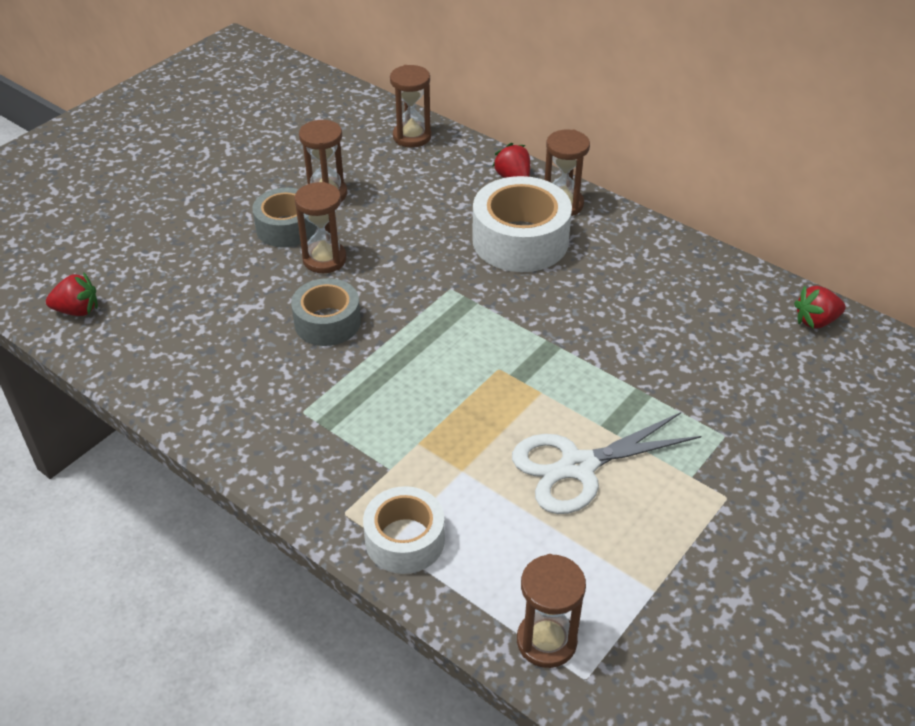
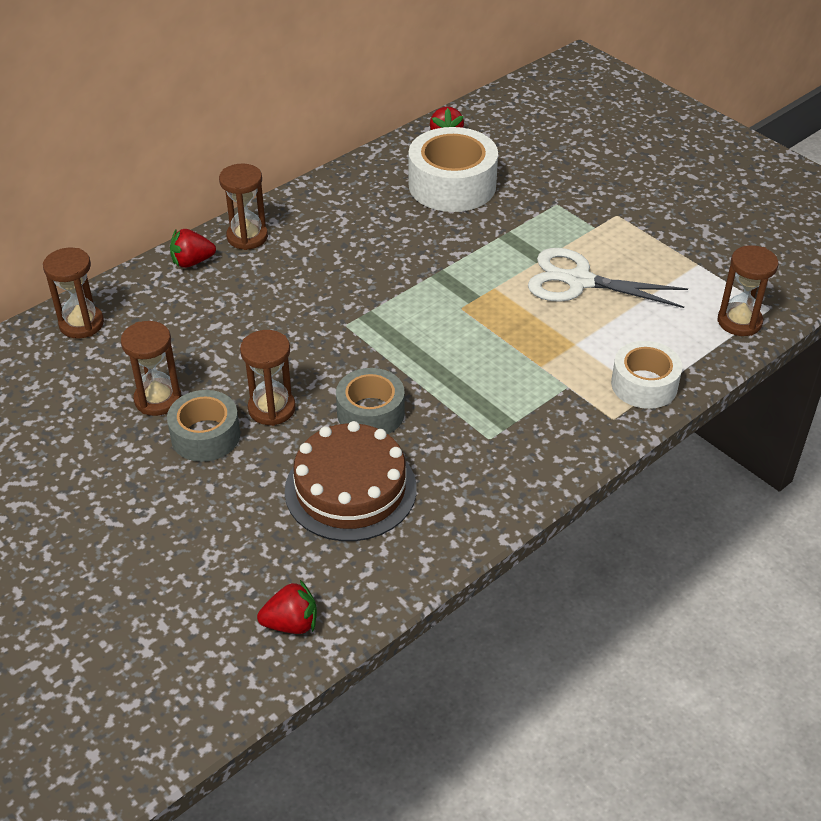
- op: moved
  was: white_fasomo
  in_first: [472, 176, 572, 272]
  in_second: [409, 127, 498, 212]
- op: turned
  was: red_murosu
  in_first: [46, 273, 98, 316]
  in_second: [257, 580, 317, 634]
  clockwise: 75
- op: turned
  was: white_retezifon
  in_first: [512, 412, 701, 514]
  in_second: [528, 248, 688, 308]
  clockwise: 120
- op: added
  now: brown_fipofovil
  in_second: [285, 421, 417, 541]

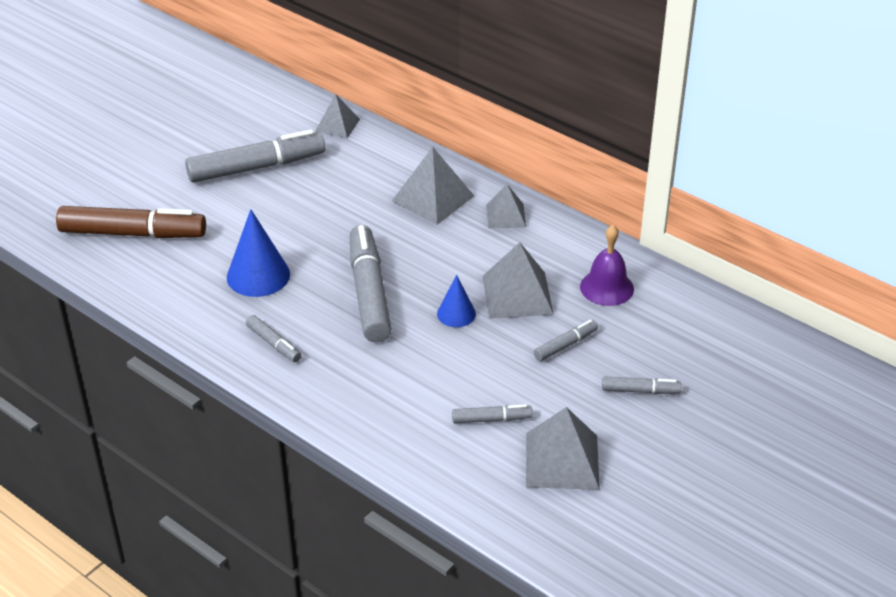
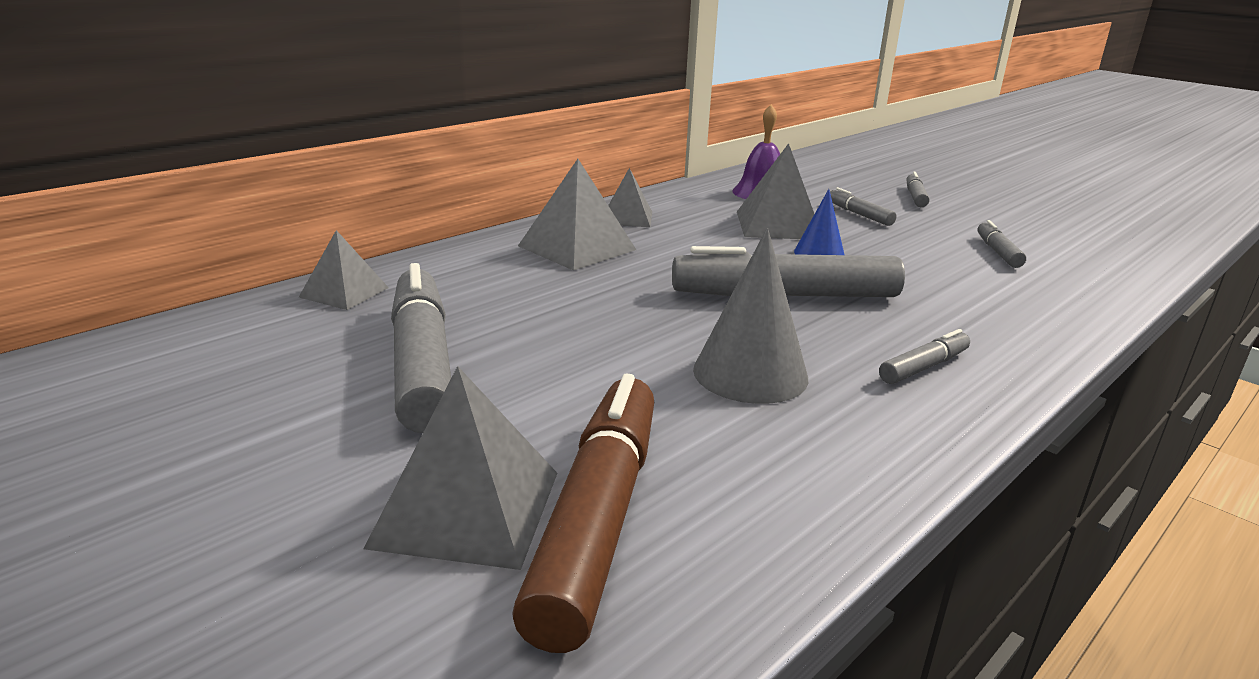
- op: recoloured
  was: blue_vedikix
  now: grey_vedikix
  in_first: [227, 209, 290, 297]
  in_second: [693, 228, 808, 404]
- op: moved
  was: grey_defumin
  in_first: [526, 407, 600, 490]
  in_second: [363, 366, 557, 570]

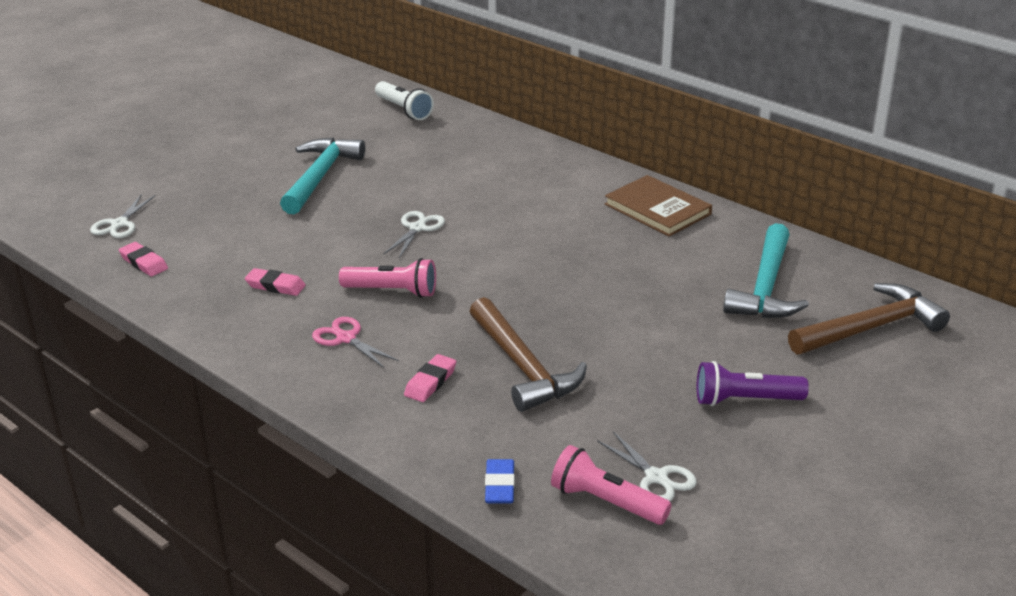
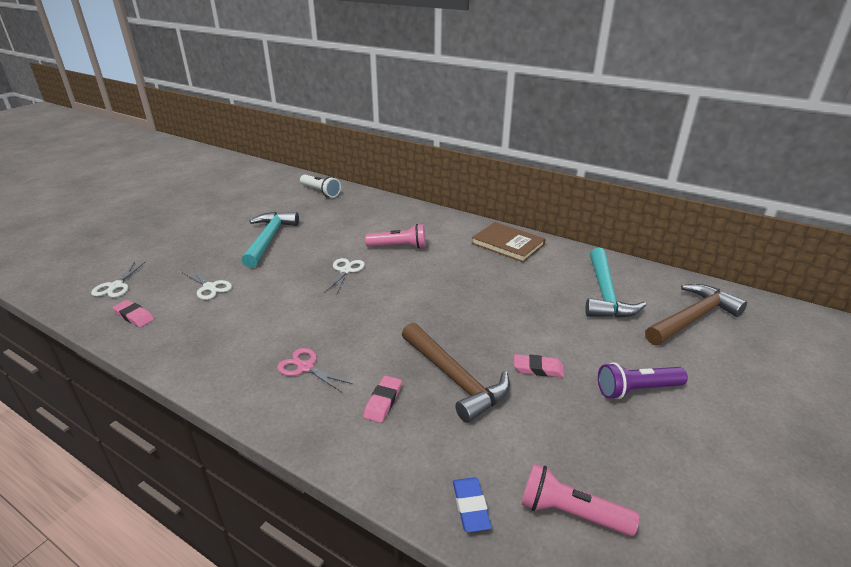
- op: moved
  was: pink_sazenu
  in_first: [339, 258, 436, 298]
  in_second: [365, 224, 425, 249]
- op: moved
  was: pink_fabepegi
  in_first: [245, 268, 306, 296]
  in_second: [514, 354, 564, 377]
- op: moved
  was: white_retezifon
  in_first: [597, 431, 697, 501]
  in_second: [183, 268, 232, 300]

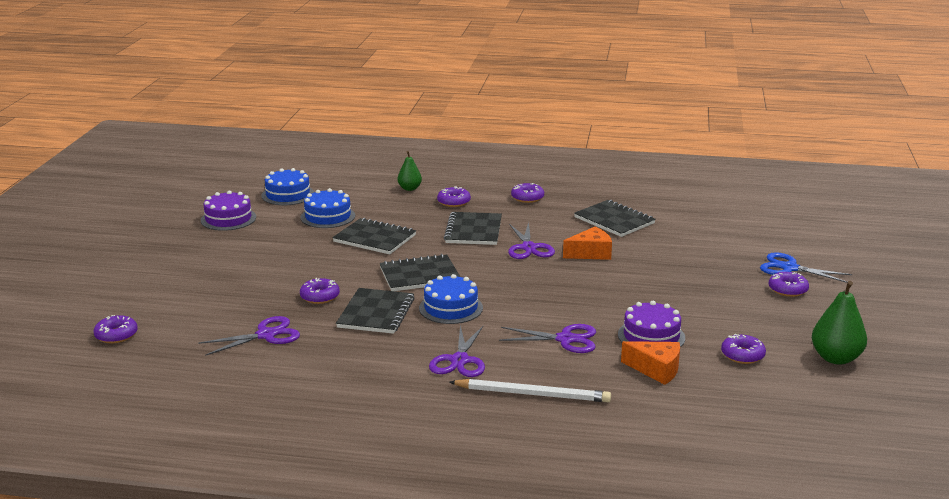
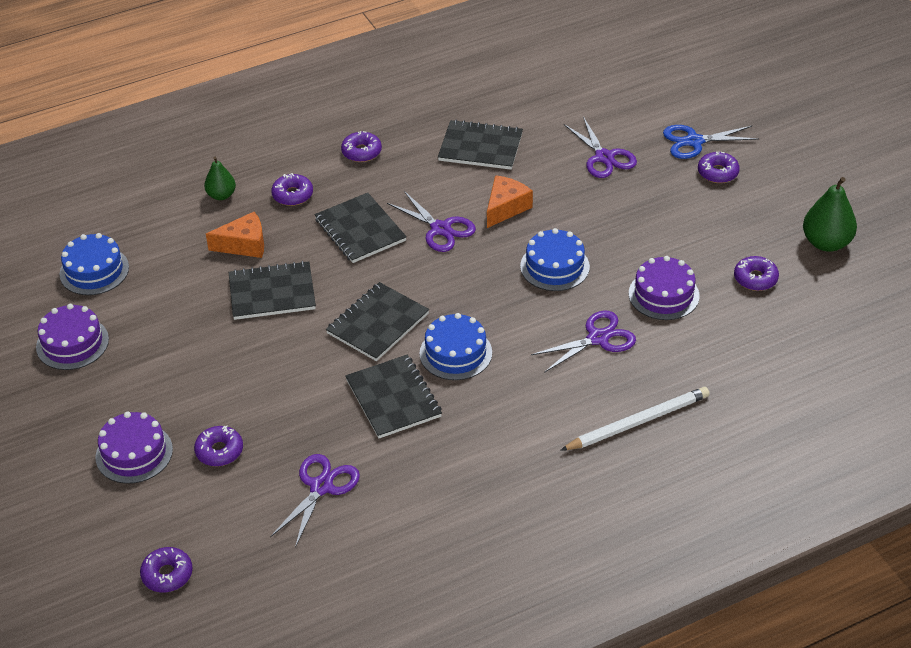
- op: moved
  was: blue_fipofovil
  in_first: [301, 188, 355, 228]
  in_second: [520, 228, 590, 291]
- op: moved
  was: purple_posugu
  in_first: [300, 278, 340, 304]
  in_second: [194, 425, 243, 466]
- op: moved
  was: purple_retezifon
  in_first: [429, 325, 485, 377]
  in_second: [564, 117, 637, 178]
- op: moved
  was: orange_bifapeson
  in_first: [621, 341, 680, 385]
  in_second: [206, 212, 264, 258]
- op: added
  now: purple_fipofovil
  in_second: [95, 412, 173, 484]

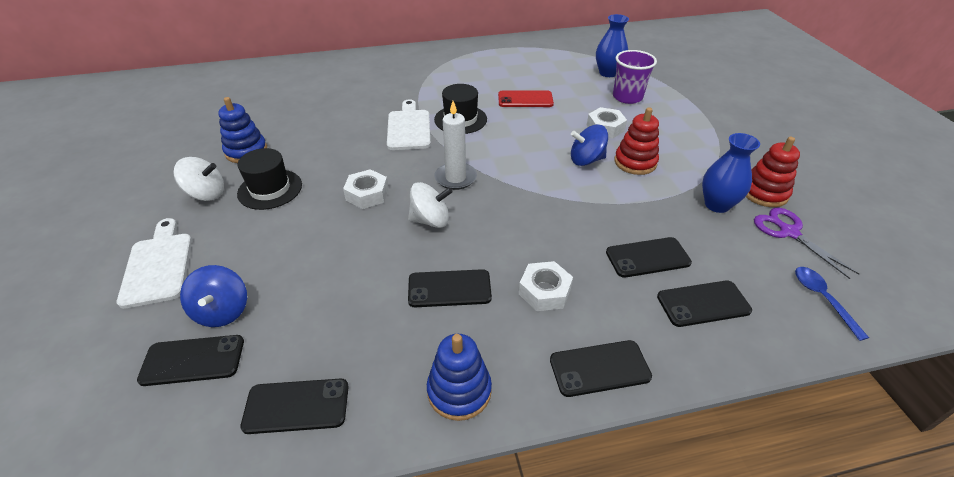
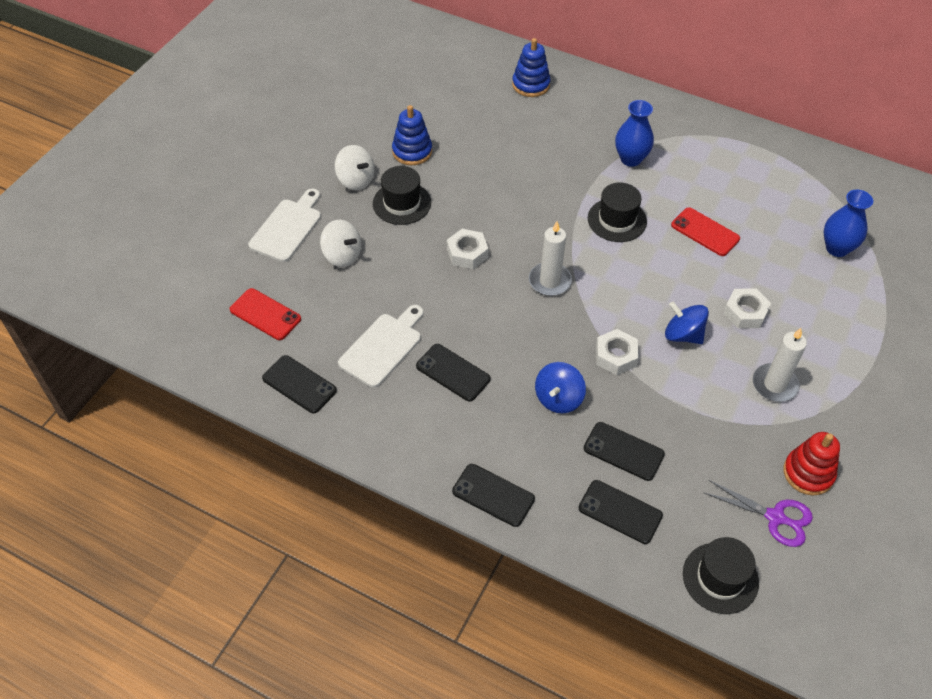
- op: removed
  was: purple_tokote
  in_first: [613, 50, 657, 104]
- op: moved
  was: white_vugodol
  in_first: [387, 99, 431, 150]
  in_second: [338, 305, 424, 388]
- op: removed
  was: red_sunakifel
  in_first: [614, 107, 659, 175]
- op: moved
  was: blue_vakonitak
  in_first: [702, 133, 760, 213]
  in_second: [615, 100, 654, 167]
- op: moved
  was: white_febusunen
  in_first: [408, 182, 453, 228]
  in_second: [320, 220, 361, 267]
- op: turned
  was: purple_retezifon
  in_first: [754, 208, 859, 279]
  in_second: [704, 480, 813, 547]
  clockwise: 105
- op: moved
  was: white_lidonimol
  in_first: [519, 261, 573, 311]
  in_second: [596, 329, 639, 375]
- op: moved
  was: blue_febusunen
  in_first: [180, 265, 247, 327]
  in_second: [535, 362, 586, 414]
- op: replaced
  was: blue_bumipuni
  now: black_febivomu
  in_first: [795, 267, 869, 341]
  in_second: [683, 537, 759, 614]
- op: moved
  was: blue_sunakifel
  in_first: [427, 334, 492, 421]
  in_second: [512, 38, 551, 97]
- op: recoloured
  was: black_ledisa
  now: red_ledisa
  in_first: [137, 335, 244, 386]
  in_second: [230, 288, 301, 340]
- op: added
  now: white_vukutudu
  in_second: [753, 328, 807, 402]

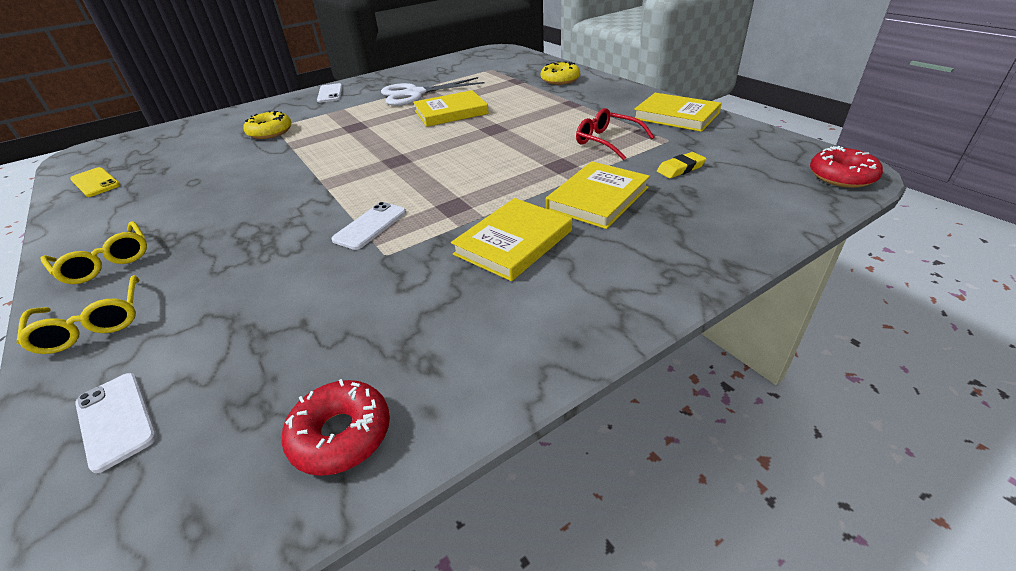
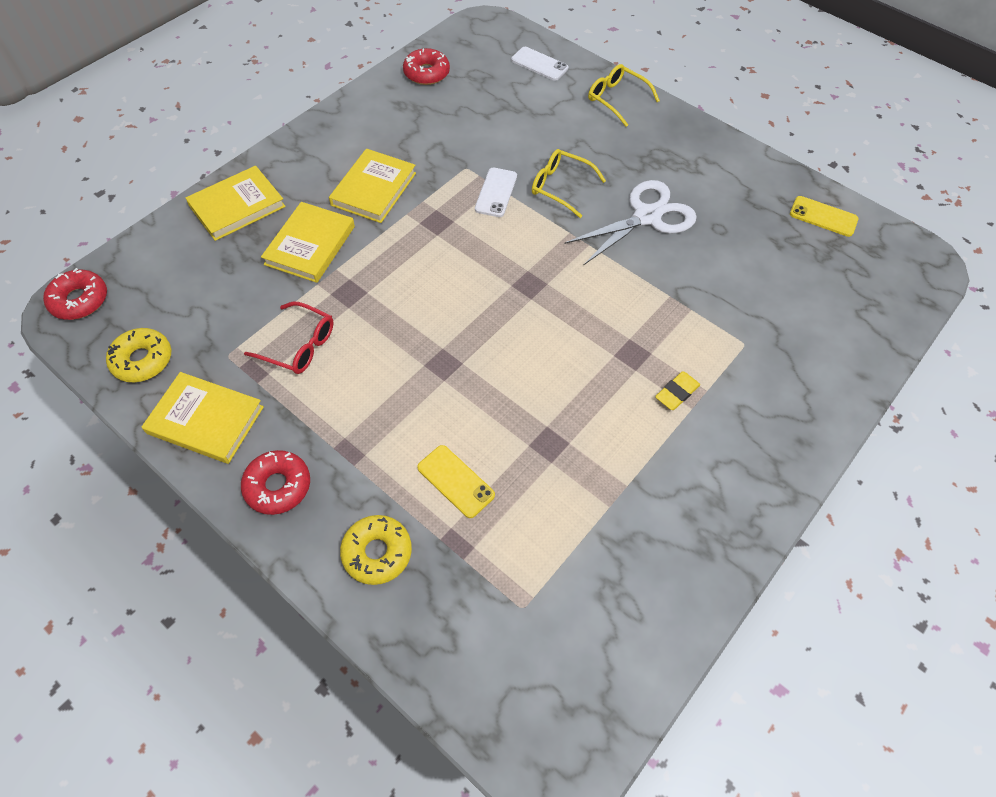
- op: moved
  was: white_retezifon
  in_first: [381, 77, 485, 106]
  in_second: [564, 180, 697, 265]
- op: removed
  was: white_ledisa
  in_first: [317, 83, 343, 103]
- op: moved
  was: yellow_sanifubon
  in_first: [413, 90, 489, 127]
  in_second: [186, 166, 286, 241]
- op: moved
  was: yellow_posugu
  in_first: [243, 111, 292, 139]
  in_second: [106, 328, 171, 382]
- op: moved
  was: yellow_fabepegi
  in_first: [657, 152, 706, 178]
  in_second: [655, 371, 700, 410]
- op: moved
  was: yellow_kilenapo
  in_first: [40, 221, 147, 284]
  in_second: [532, 149, 606, 218]
- op: added
  now: yellow_ledisa
  in_second: [417, 445, 495, 518]
- op: added
  now: red_posugu
  in_second: [241, 450, 310, 515]

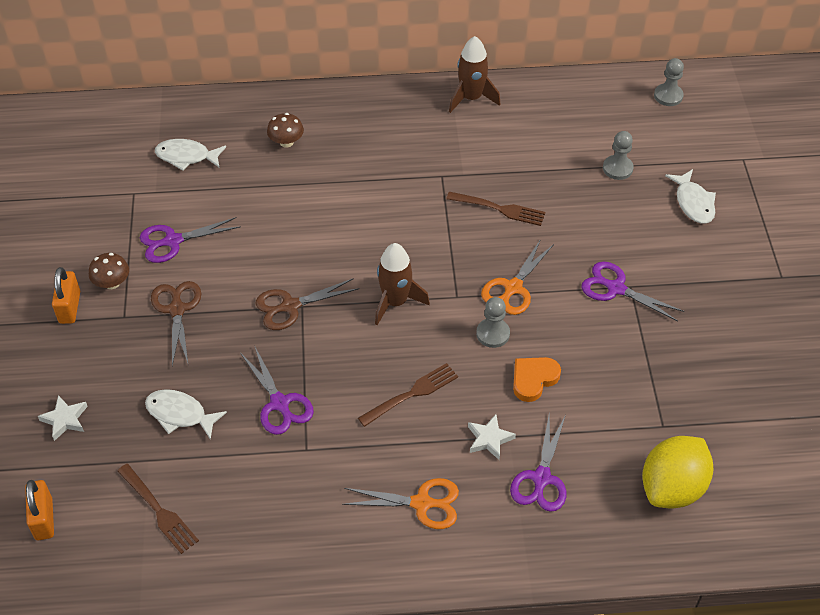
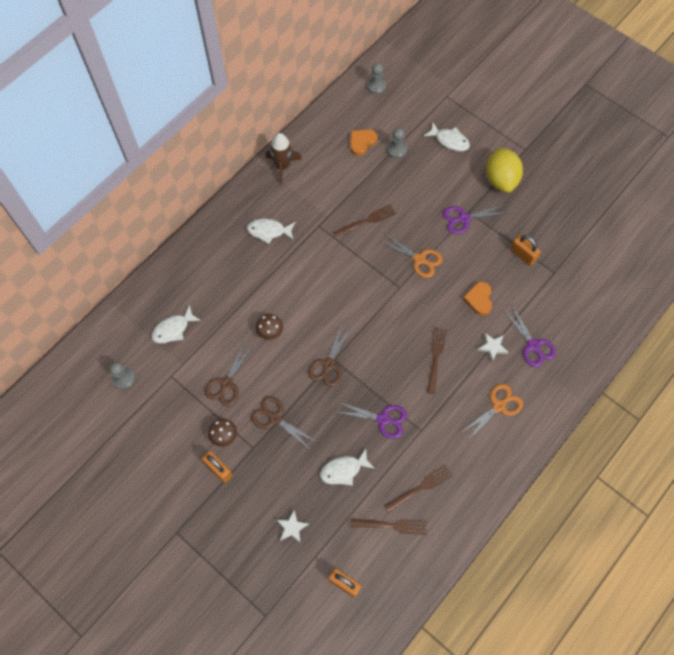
- op: moved
  was: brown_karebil
  in_first: [267, 113, 304, 148]
  in_second: [256, 314, 283, 340]
- op: recoloured
  was: purple_retezifon
  now: brown_retezifon
  in_first: [140, 217, 241, 263]
  in_second: [205, 342, 253, 406]
- op: turned
  was: orange_retezifon
  in_first: [481, 239, 554, 315]
  in_second: [379, 233, 443, 278]
  clockwise: -45
- op: removed
  was: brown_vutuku
  in_first: [375, 243, 430, 325]
- op: moved
  was: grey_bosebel
  in_first: [476, 297, 510, 348]
  in_second: [110, 362, 135, 389]
- op: moved
  was: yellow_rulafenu
  in_first: [642, 436, 714, 508]
  in_second: [486, 147, 523, 193]
- op: added
  now: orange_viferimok
  in_second: [350, 129, 377, 156]
- op: added
  now: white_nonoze
  in_second: [247, 218, 296, 244]
- op: added
  now: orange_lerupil
  in_second: [510, 235, 541, 266]
- op: added
  now: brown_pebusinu
  in_second: [384, 464, 453, 512]

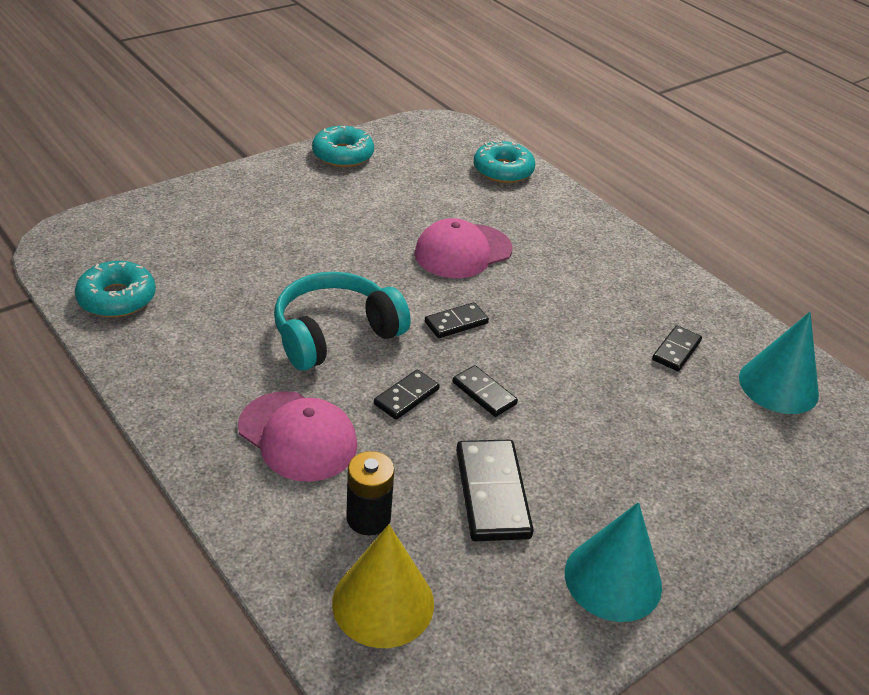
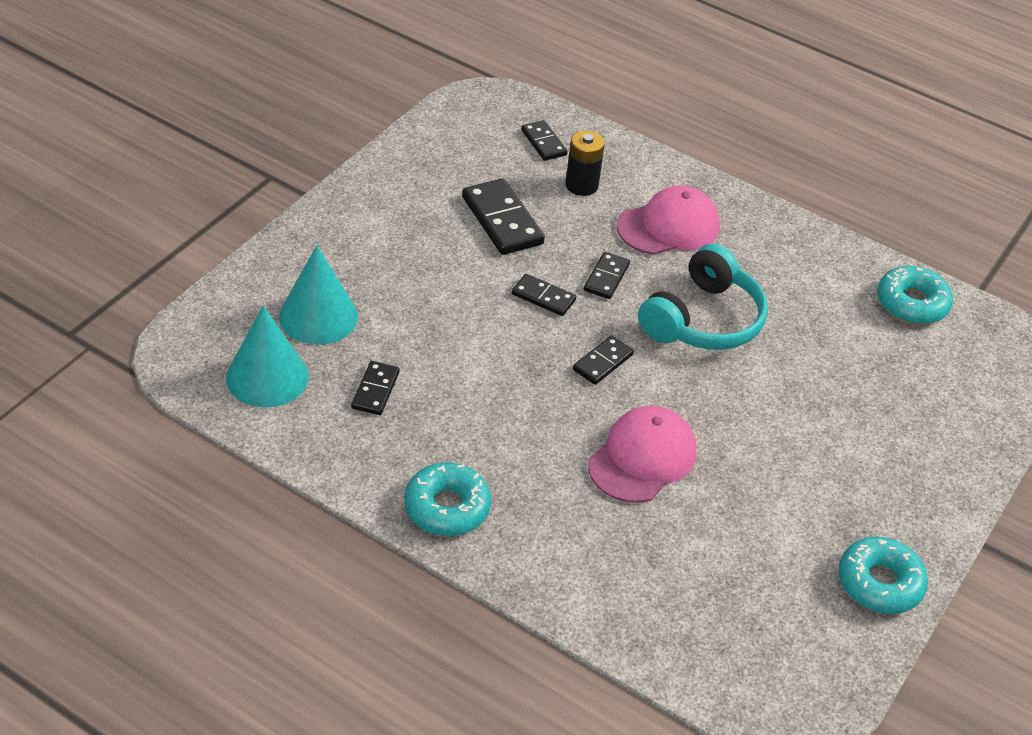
- op: moved
  was: turquoise_posugu
  in_first: [474, 140, 535, 183]
  in_second: [404, 462, 491, 536]
- op: turned
  was: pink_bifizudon
  in_first: [238, 391, 358, 482]
  in_second: [617, 186, 720, 255]
  clockwise: 135
- op: moved
  was: turquoise_vedikix
  in_first: [565, 502, 662, 622]
  in_second: [279, 245, 358, 345]
- op: replaced
  was: yellow_vedikix
  now: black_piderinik
  in_first: [332, 524, 434, 648]
  in_second: [521, 120, 568, 161]

